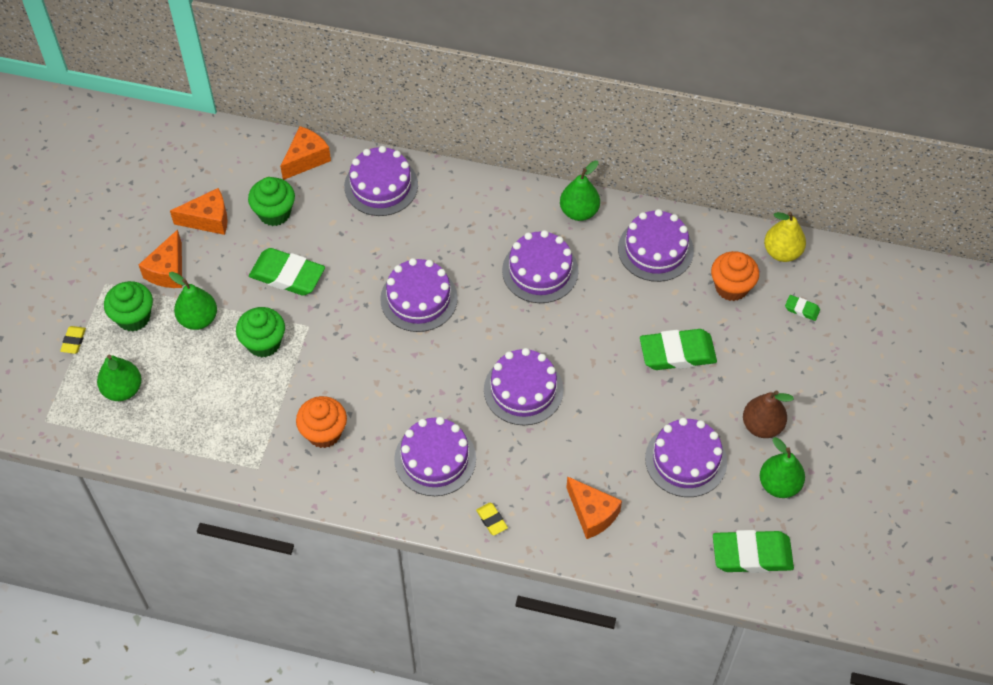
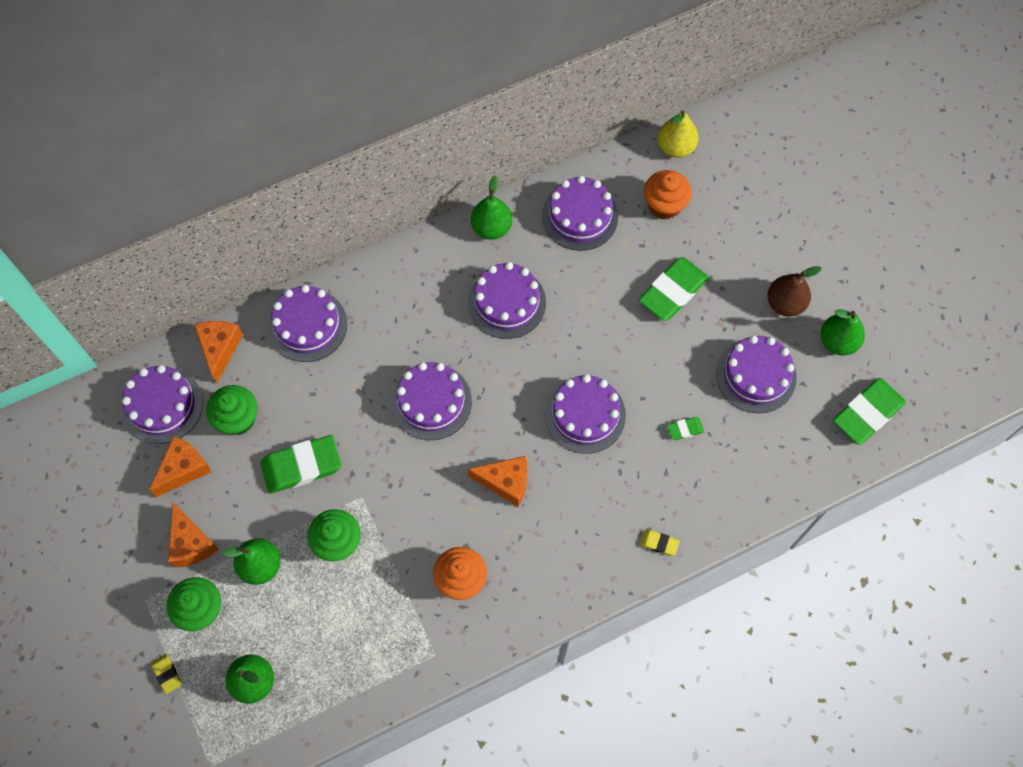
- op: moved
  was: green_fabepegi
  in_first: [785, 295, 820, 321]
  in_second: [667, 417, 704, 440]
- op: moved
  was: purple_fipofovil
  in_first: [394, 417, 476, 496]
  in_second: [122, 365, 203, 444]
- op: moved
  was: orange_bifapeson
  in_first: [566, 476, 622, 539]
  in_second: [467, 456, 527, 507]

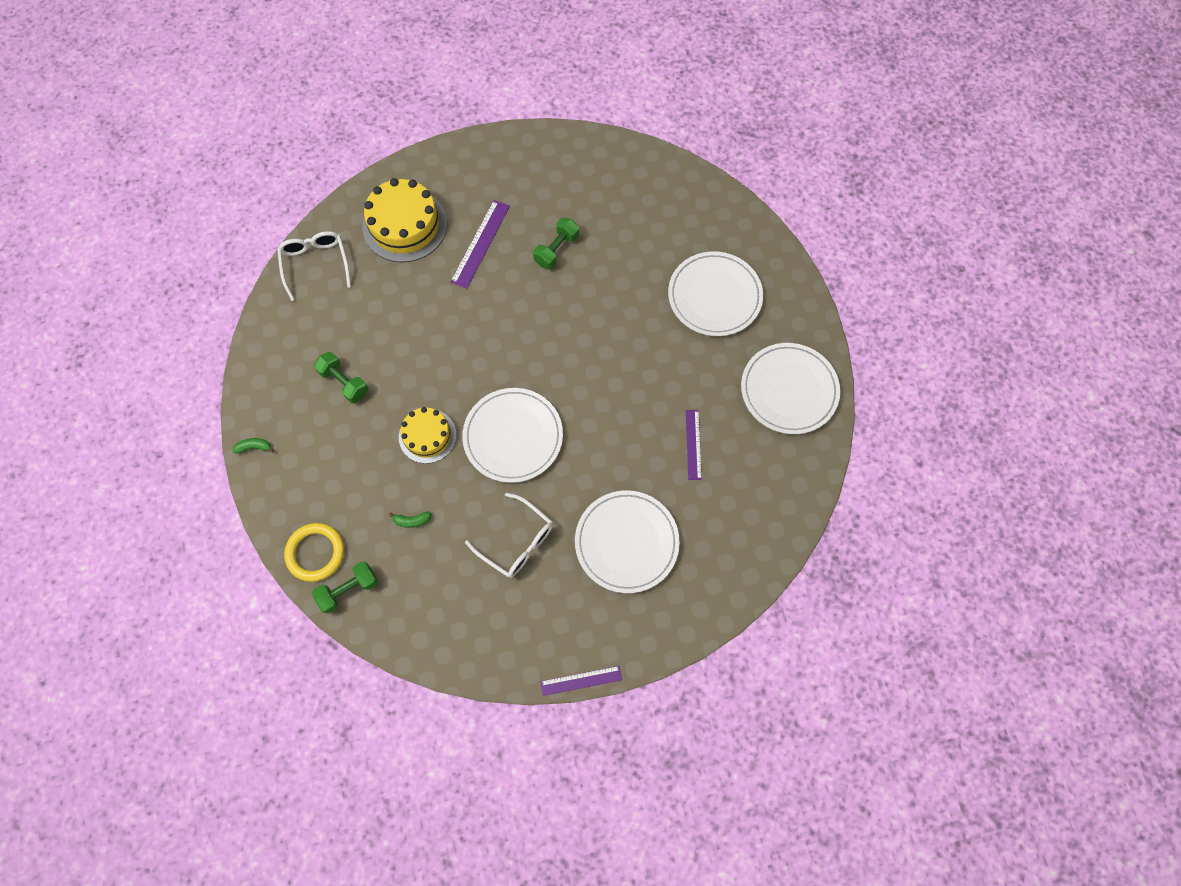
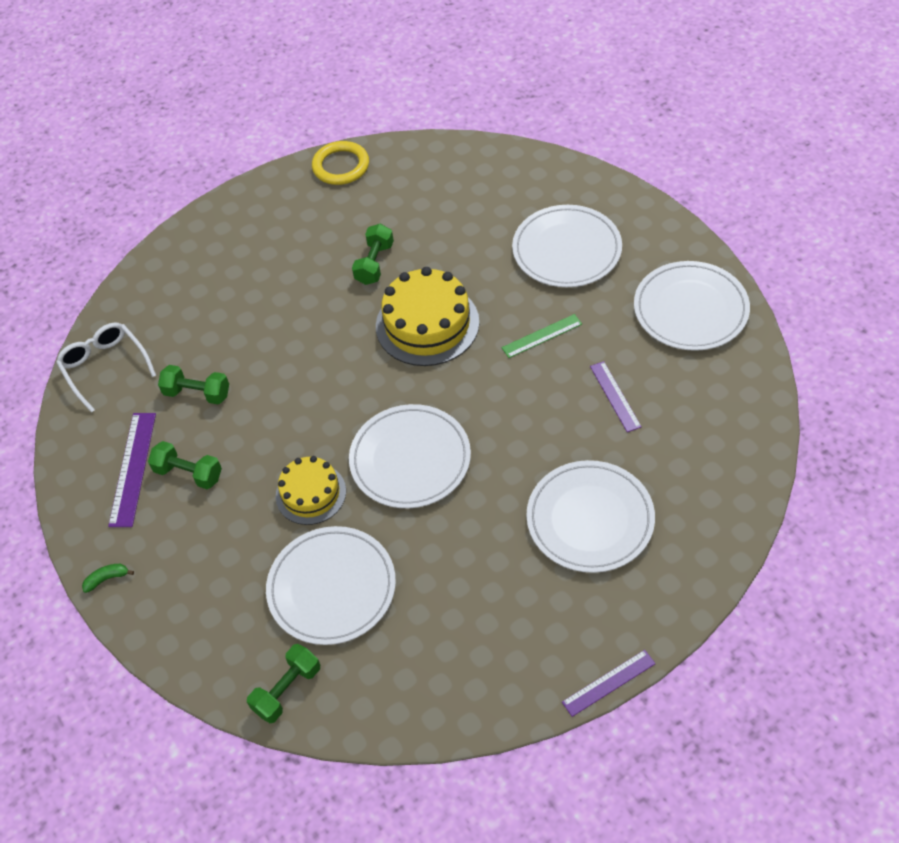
- op: moved
  was: yellow_fipofovil
  in_first: [363, 178, 447, 262]
  in_second: [376, 267, 479, 366]
- op: moved
  was: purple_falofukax
  in_first: [450, 200, 510, 289]
  in_second: [108, 413, 156, 527]
- op: removed
  was: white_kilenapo
  in_first: [465, 493, 553, 578]
- op: replaced
  was: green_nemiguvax
  now: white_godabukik
  in_first: [389, 511, 431, 528]
  in_second: [266, 526, 396, 645]
- op: moved
  was: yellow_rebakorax
  in_first: [284, 523, 344, 582]
  in_second: [312, 141, 369, 185]
- op: added
  now: green_falofukax
  in_second: [502, 314, 582, 358]
- op: added
  now: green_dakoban
  in_second: [158, 365, 229, 405]

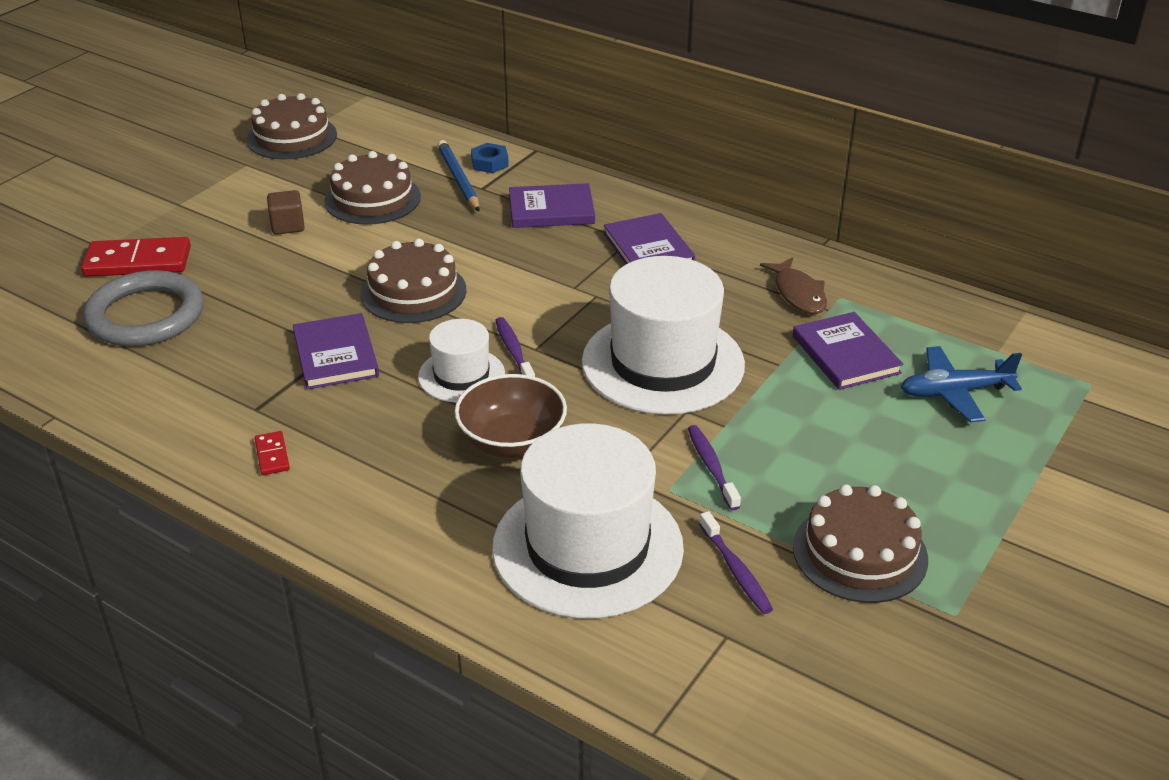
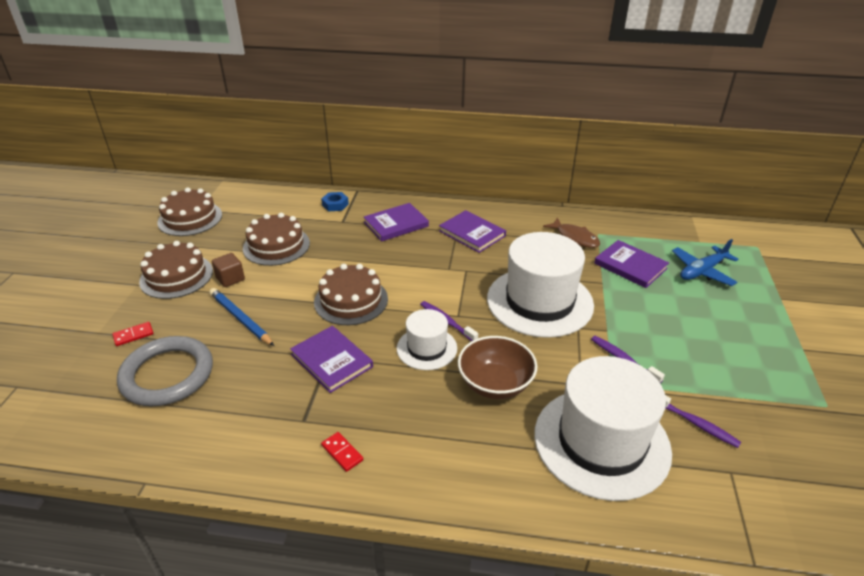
- op: moved
  was: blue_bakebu
  in_first: [437, 140, 480, 211]
  in_second: [209, 288, 274, 346]
- op: resized
  was: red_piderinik
  in_first: [81, 237, 191, 277]
  in_second: [112, 322, 153, 346]
  ratio: 0.47
- op: moved
  was: brown_fipofovil
  in_first: [793, 484, 928, 603]
  in_second: [139, 241, 213, 299]

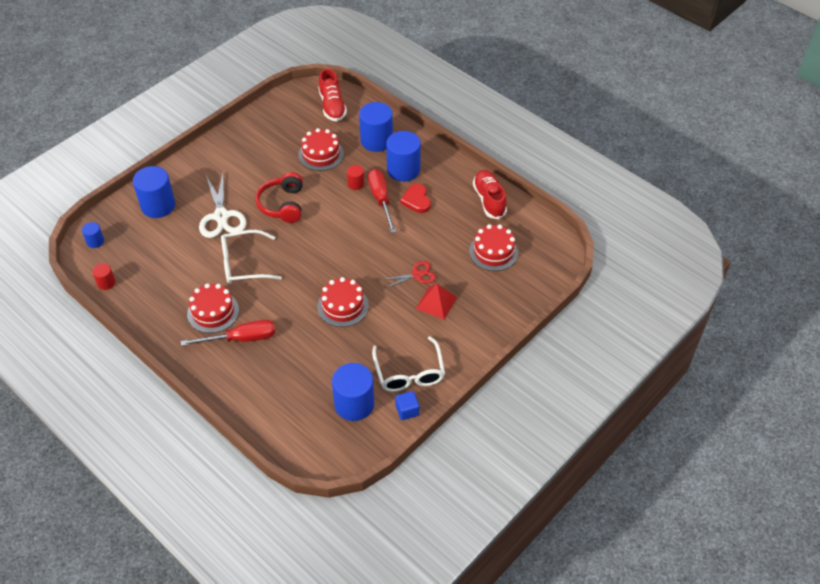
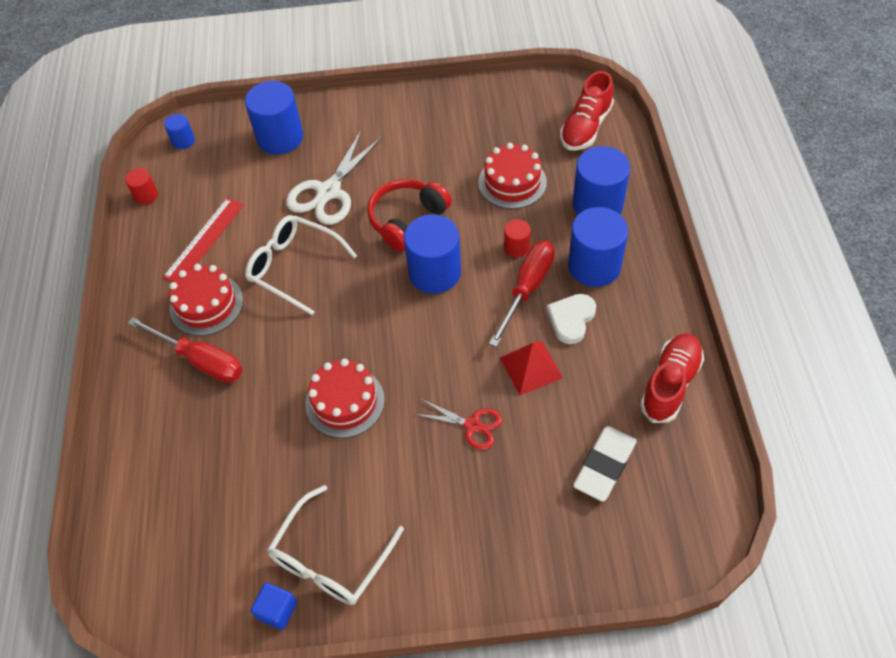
- op: recoloured
  was: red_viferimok
  now: white_viferimok
  in_first: [400, 184, 431, 213]
  in_second: [546, 294, 596, 344]
- op: replaced
  was: red_fipofovil
  now: white_fabepegi
  in_first: [469, 224, 518, 271]
  in_second: [573, 426, 637, 502]
- op: moved
  was: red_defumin
  in_first: [416, 284, 457, 320]
  in_second: [500, 341, 563, 395]
- op: moved
  was: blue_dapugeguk
  in_first: [332, 363, 374, 421]
  in_second: [404, 215, 461, 294]
- op: added
  now: red_falofukax
  in_second: [163, 198, 244, 282]

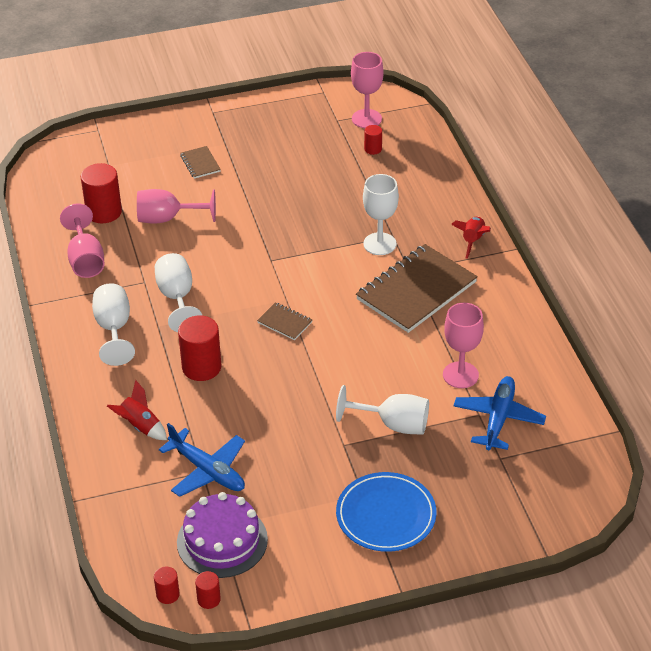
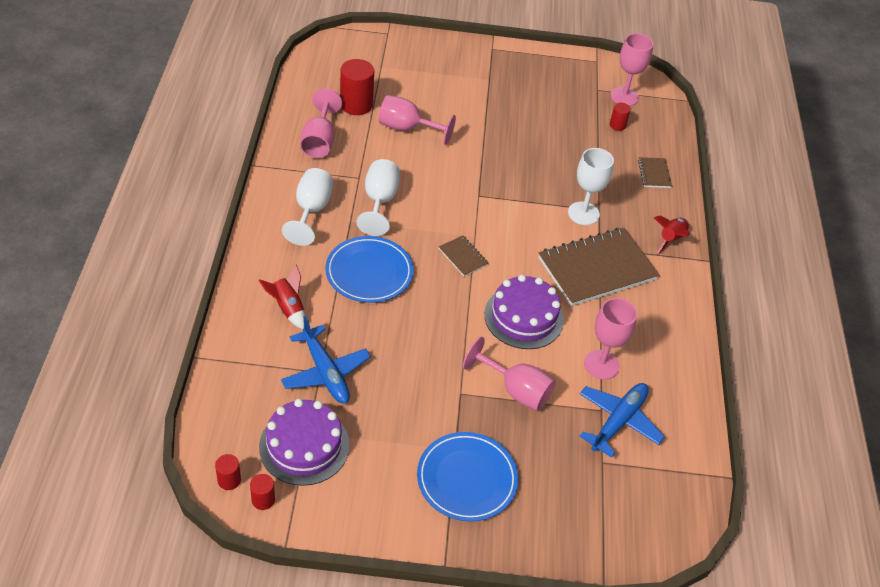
- op: moved
  was: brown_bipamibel
  in_first: [180, 146, 221, 179]
  in_second: [638, 157, 672, 188]
- op: replaced
  was: red_dapugeguk
  now: blue_godabukik
  in_first: [178, 315, 222, 381]
  in_second: [325, 236, 413, 303]
- op: recoloured
  was: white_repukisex
  now: pink_repukisex
  in_first: [336, 385, 429, 435]
  in_second: [463, 337, 556, 411]
- op: added
  now: purple_fipofovil
  in_second: [484, 275, 564, 349]

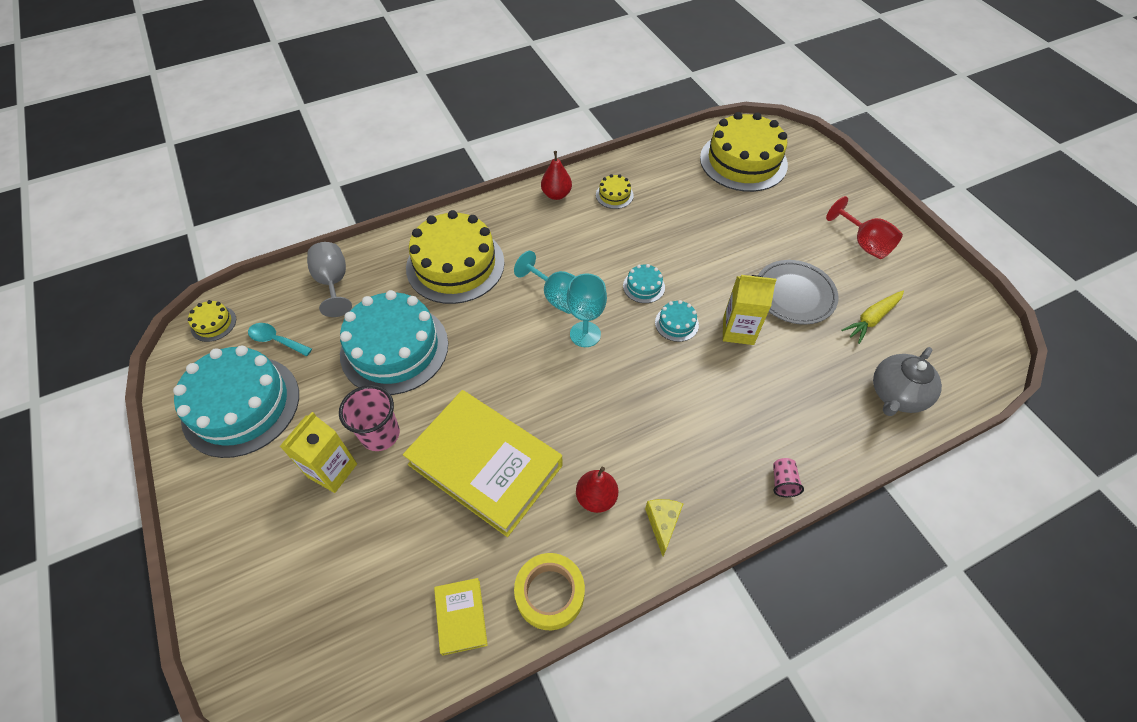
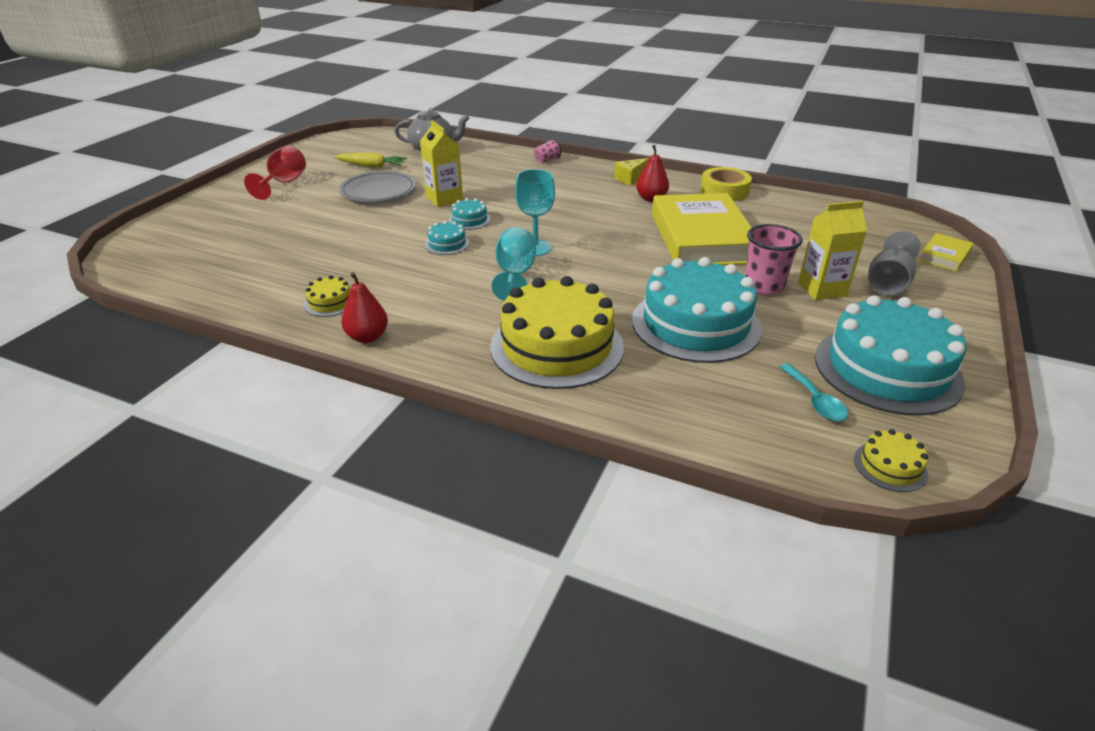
- op: removed
  was: yellow_fipofovil
  in_first: [700, 112, 788, 192]
- op: moved
  was: grey_repukisex
  in_first: [307, 242, 352, 317]
  in_second: [868, 231, 920, 295]
- op: moved
  was: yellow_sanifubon
  in_first: [434, 578, 488, 656]
  in_second: [919, 233, 974, 272]

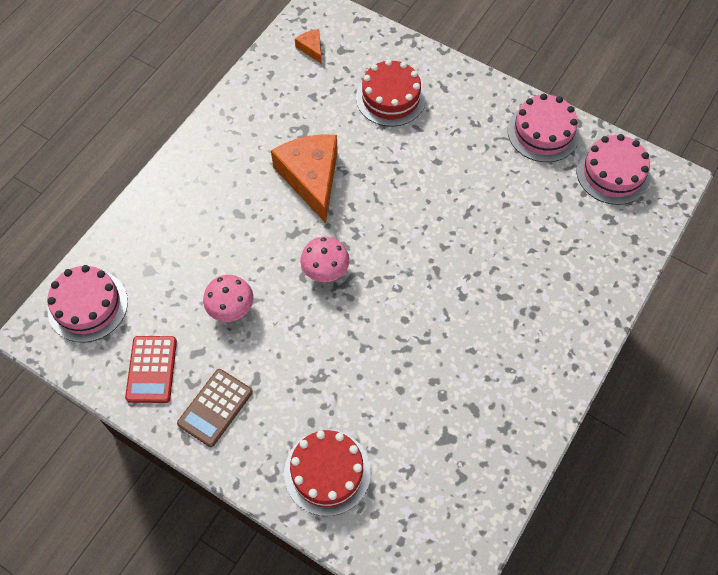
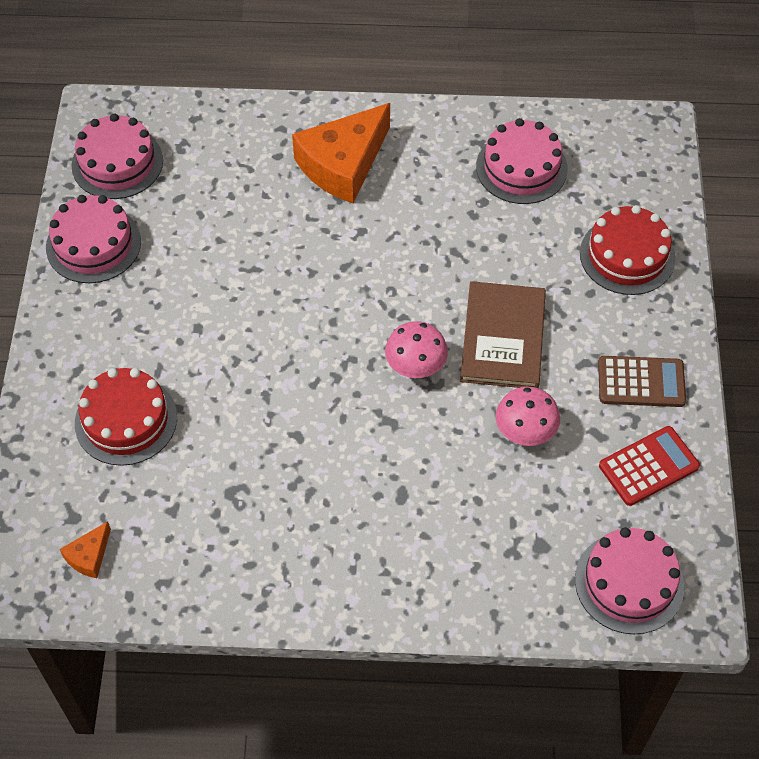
- op: moved
  was: orange_bifapeson
  in_first: [271, 134, 338, 223]
  in_second: [292, 103, 390, 203]
- op: added
  now: pink_fipofovil
  in_second: [476, 118, 568, 204]
- op: added
  now: brown_sanifubon
  in_second: [460, 281, 546, 388]

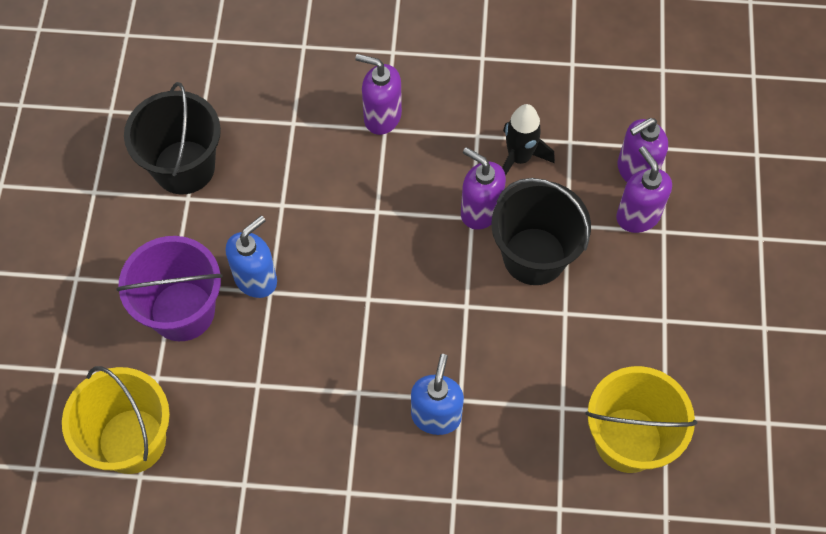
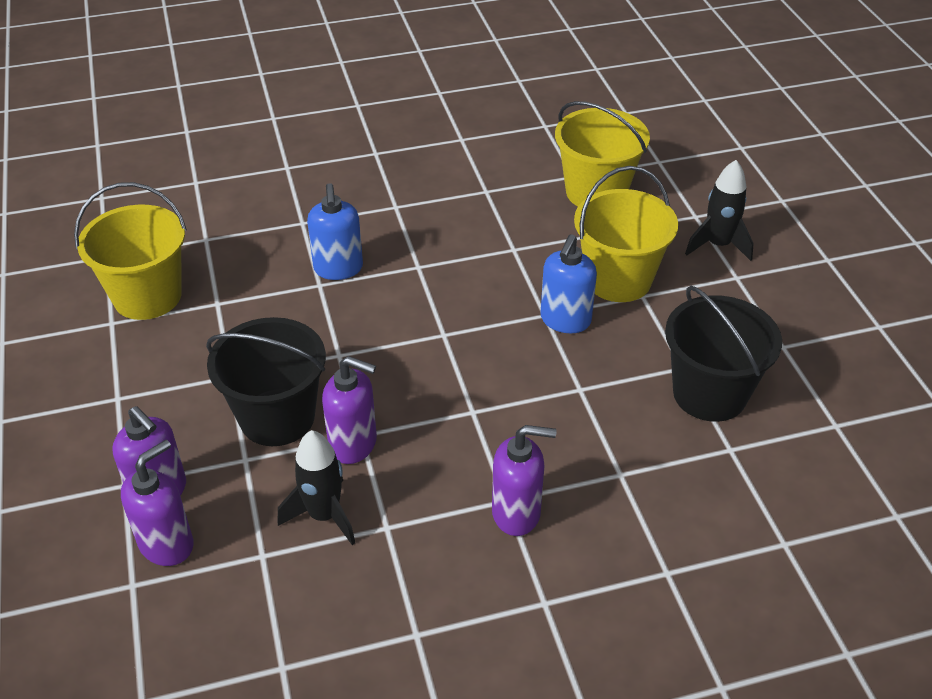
- op: recoloured
  was: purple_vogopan
  now: yellow_vogopan
  in_first: [116, 236, 223, 341]
  in_second: [574, 166, 678, 302]
- op: added
  now: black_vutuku
  in_second: [685, 160, 754, 261]

